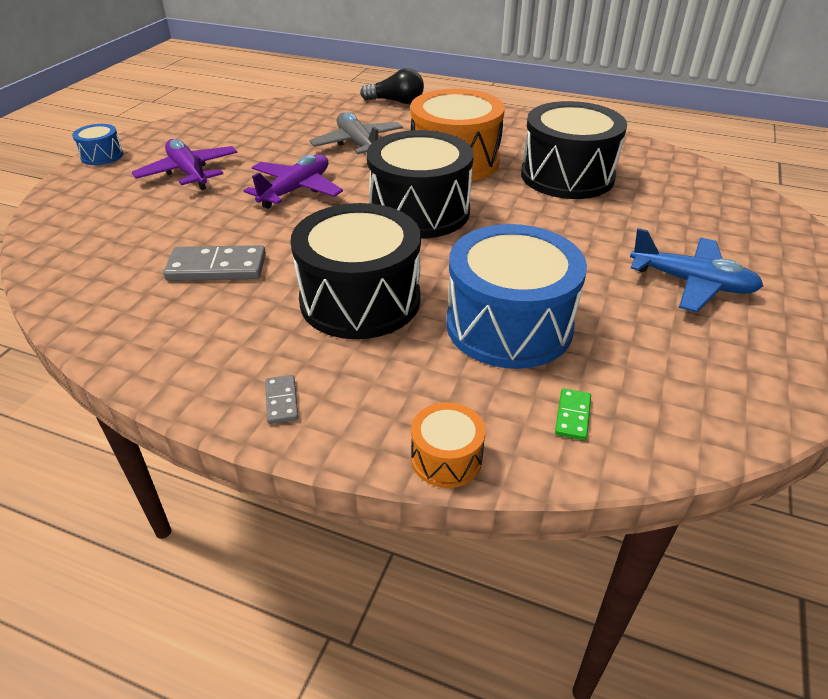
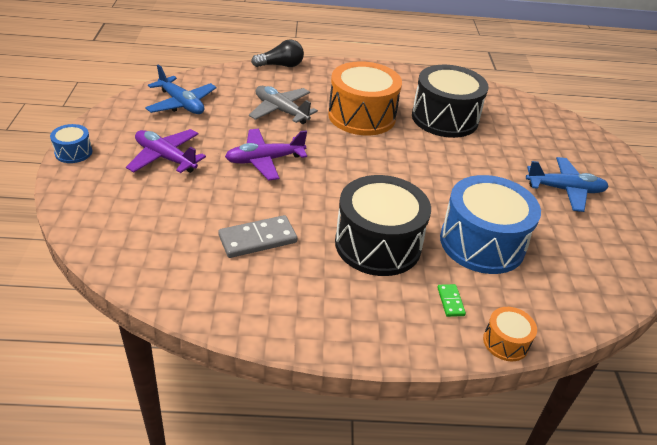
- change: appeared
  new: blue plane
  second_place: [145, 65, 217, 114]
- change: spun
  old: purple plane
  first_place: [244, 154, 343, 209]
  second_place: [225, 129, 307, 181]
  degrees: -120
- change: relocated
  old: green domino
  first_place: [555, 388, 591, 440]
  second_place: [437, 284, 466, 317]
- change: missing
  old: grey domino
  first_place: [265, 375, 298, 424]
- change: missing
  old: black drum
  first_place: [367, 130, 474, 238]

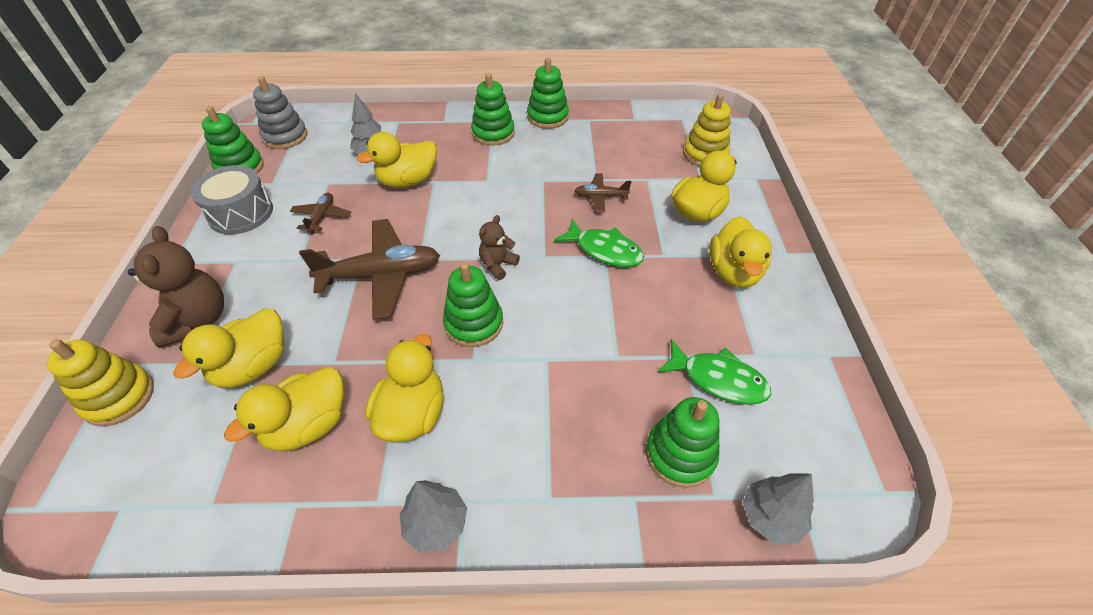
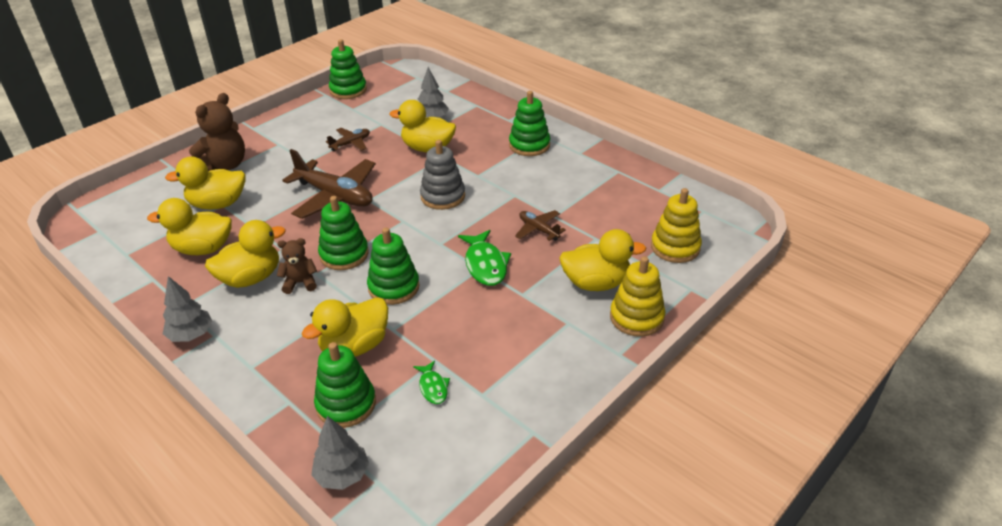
- change: relocated
  old: brown teddy bear
  first_place: [479, 215, 520, 280]
  second_place: [277, 238, 317, 294]
- change: relocated
  old: yellow duck
  first_place: [710, 216, 772, 287]
  second_place: [302, 297, 388, 357]
- change: relocated
  old: green stacking toy
  first_place: [527, 58, 569, 129]
  second_place: [367, 227, 420, 305]
- change: size
  old: green fish
  first_place: [657, 339, 771, 405]
  second_place: [413, 360, 450, 404]
  factor: 0.57
- change: relocated
  old: grey stacking toy
  first_place: [253, 76, 308, 149]
  second_place: [420, 140, 465, 210]
- change: relocated
  old: yellow stacking toy
  first_place: [47, 339, 154, 426]
  second_place: [610, 256, 666, 337]
- change: missing
  old: grey drum
  first_place: [191, 165, 273, 235]

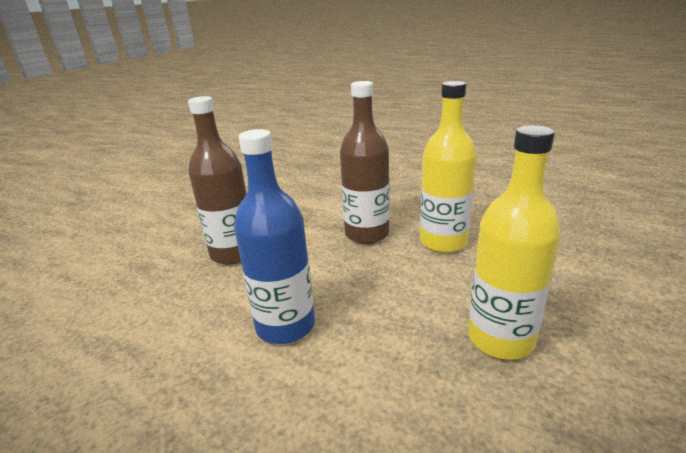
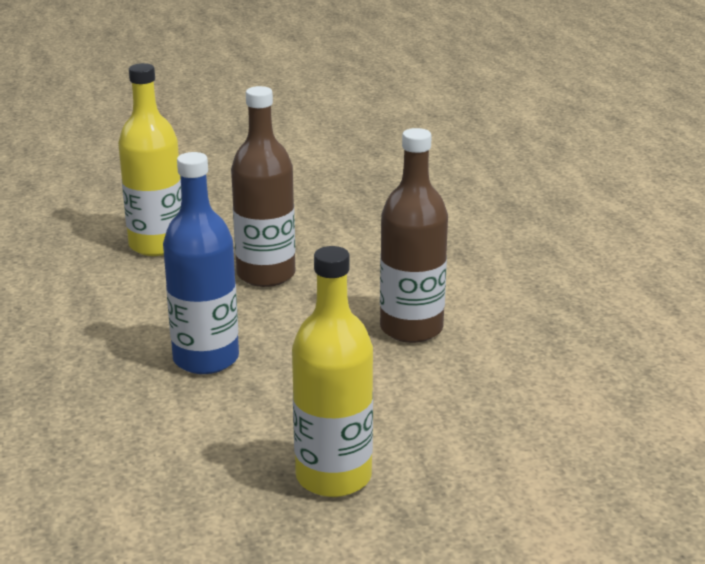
- change: relocated
  old: yellow bottle
  first_place: [420, 81, 476, 253]
  second_place: [118, 63, 182, 256]

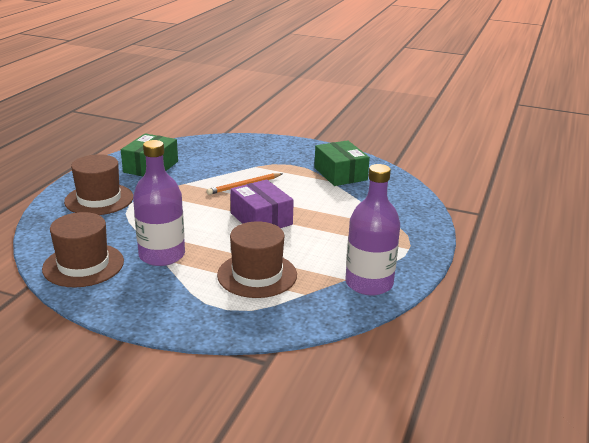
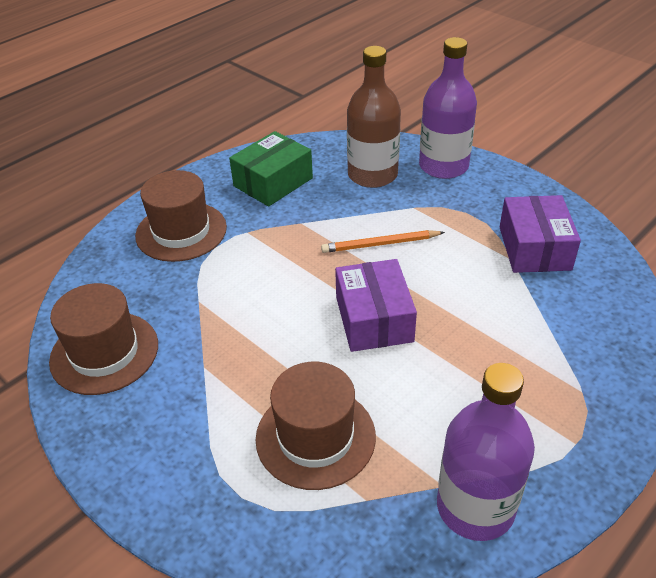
- change: appeared
  new: brown bottle
  second_place: [347, 46, 401, 188]
- change: relocated
  old: purple bottle
  first_place: [133, 140, 185, 266]
  second_place: [419, 37, 477, 179]
- change: colour
  old: green box
  new: purple box
  first_place: [314, 140, 370, 186]
  second_place: [500, 195, 581, 273]

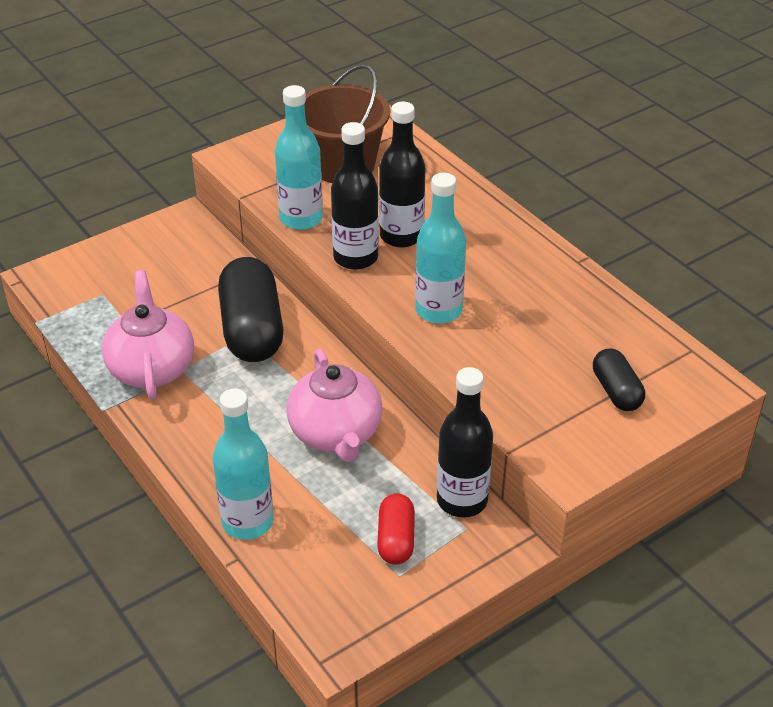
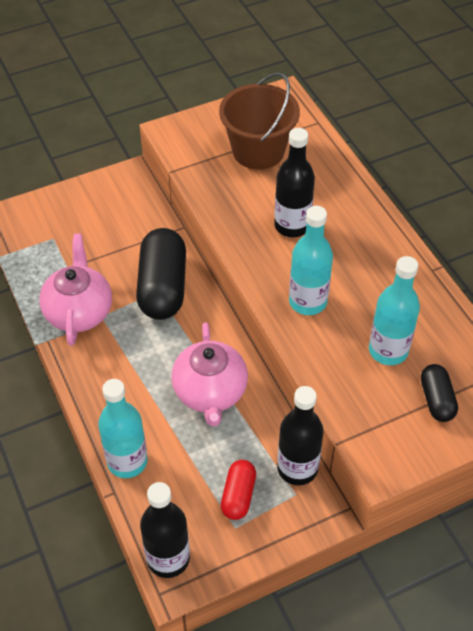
- change: relocated
  old: black bottle
  first_place: [331, 122, 379, 270]
  second_place: [140, 482, 190, 578]
- change: relocated
  old: turquoise bottle
  first_place: [275, 85, 323, 230]
  second_place: [369, 256, 420, 365]

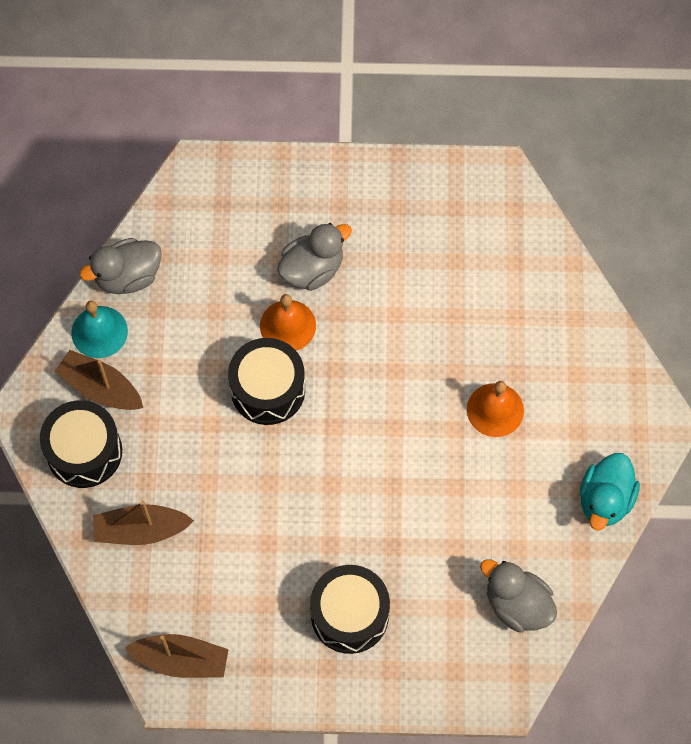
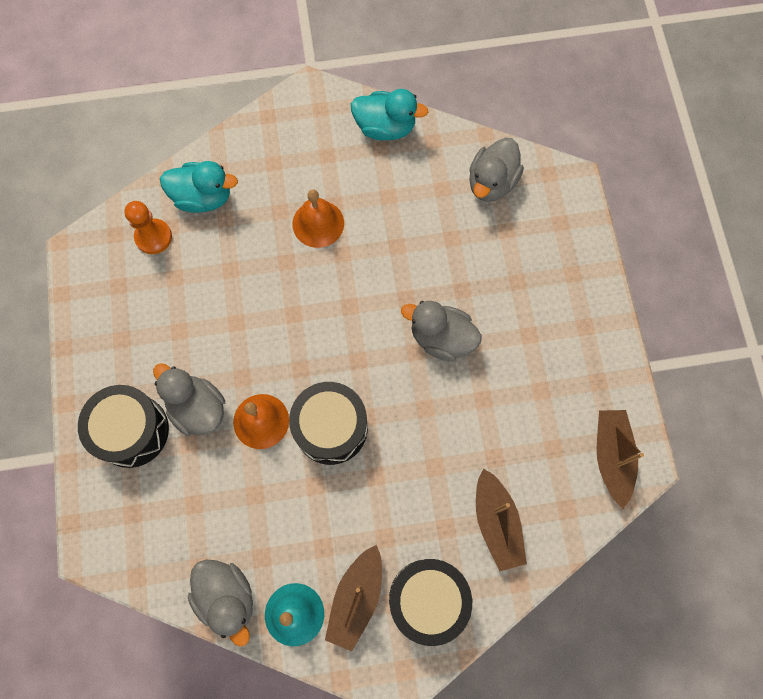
- change: relocated
  old: black drum
  first_place: [310, 565, 390, 654]
  second_place: [78, 385, 169, 468]
- change: appeared
  new: orange pawn
  second_place: [124, 201, 172, 254]
- change: appeared
  new: turquoise duck
  second_place: [160, 161, 238, 213]
- change: appeared
  new: grey duck
  second_place: [401, 301, 482, 362]

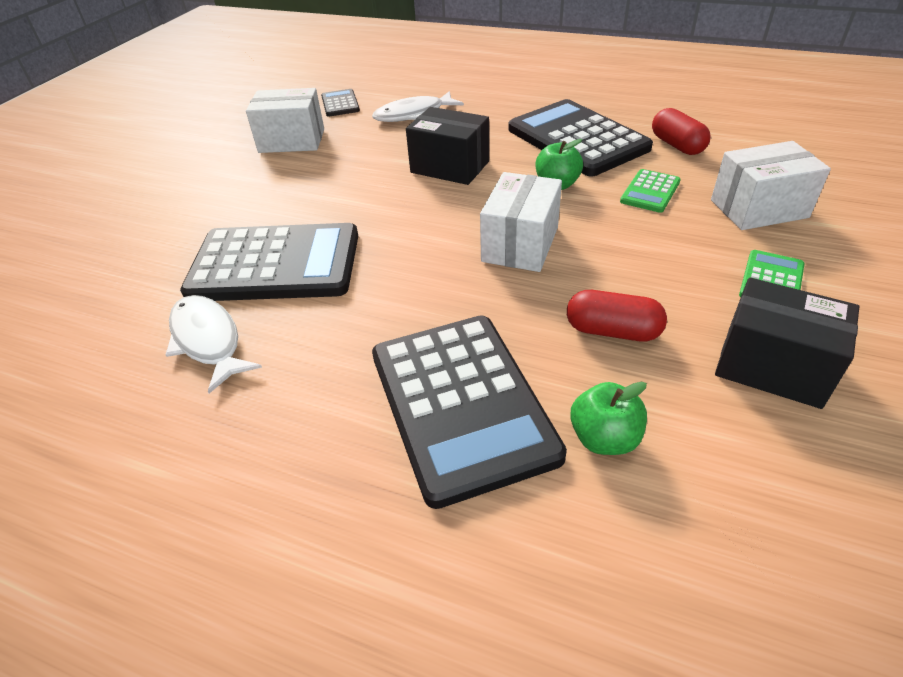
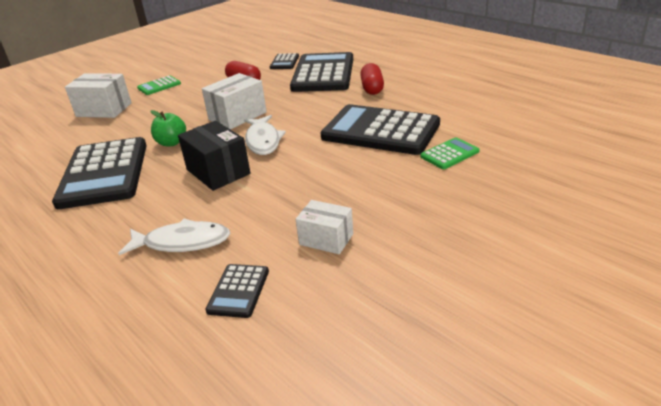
- change: relocated
  old: white fish
  first_place: [166, 295, 262, 393]
  second_place: [244, 115, 286, 155]
- change: exchanged
  old: green apple
  new: black calculator
  first_place: [570, 381, 647, 455]
  second_place: [270, 53, 299, 69]
- change: size
  old: white box
  first_place: [246, 88, 324, 153]
  second_place: [296, 200, 353, 254]
  factor: 0.66
- change: relocated
  old: red capsule
  first_place: [652, 108, 711, 155]
  second_place: [360, 63, 384, 95]
- change: relocated
  old: green calculator
  first_place: [620, 169, 681, 213]
  second_place: [420, 137, 480, 169]
- change: missing
  old: black box
  first_place: [715, 278, 860, 409]

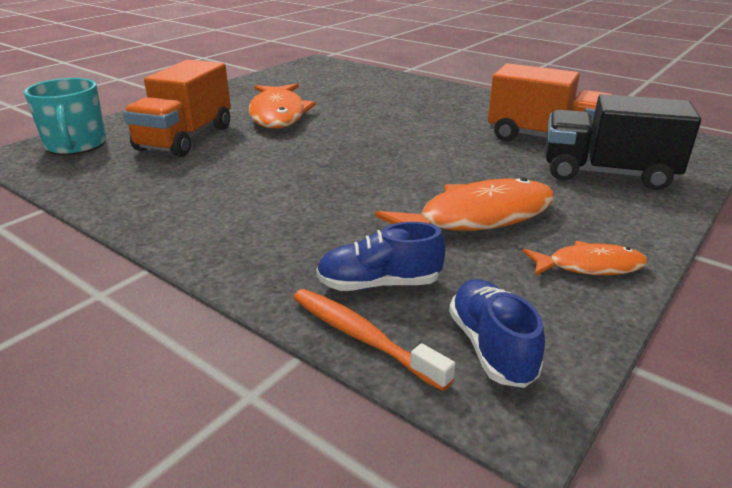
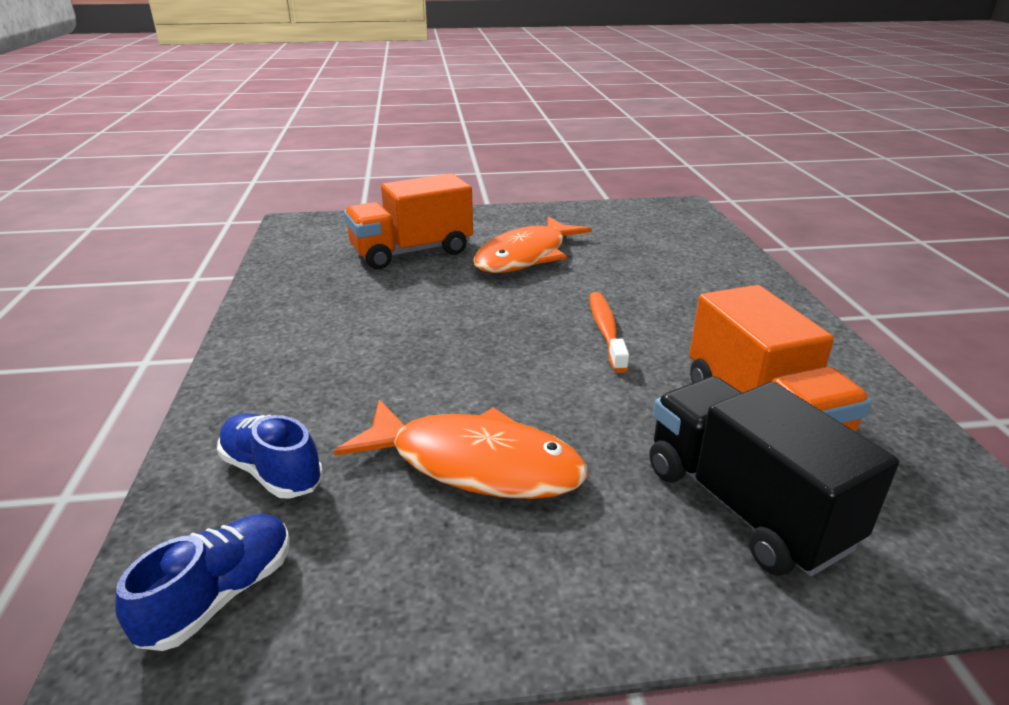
- change: relocated
  old: orange toothbrush
  first_place: [293, 289, 455, 391]
  second_place: [590, 292, 629, 373]
- change: missing
  old: turquoise mug
  first_place: [24, 78, 106, 155]
- change: missing
  old: orange fish
  first_place: [523, 241, 648, 276]

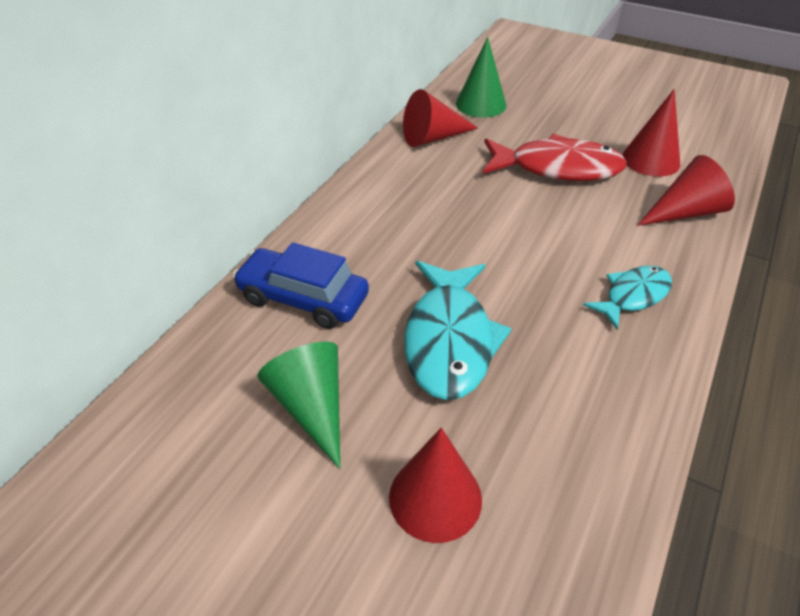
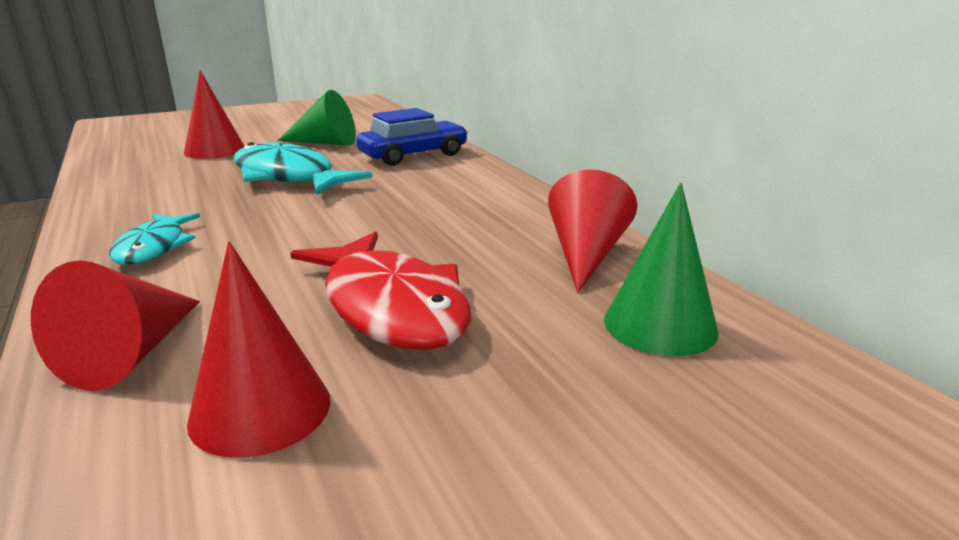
- change: spun
  old: red fish
  first_place: [483, 134, 627, 181]
  second_place: [290, 231, 472, 350]
  degrees: -75

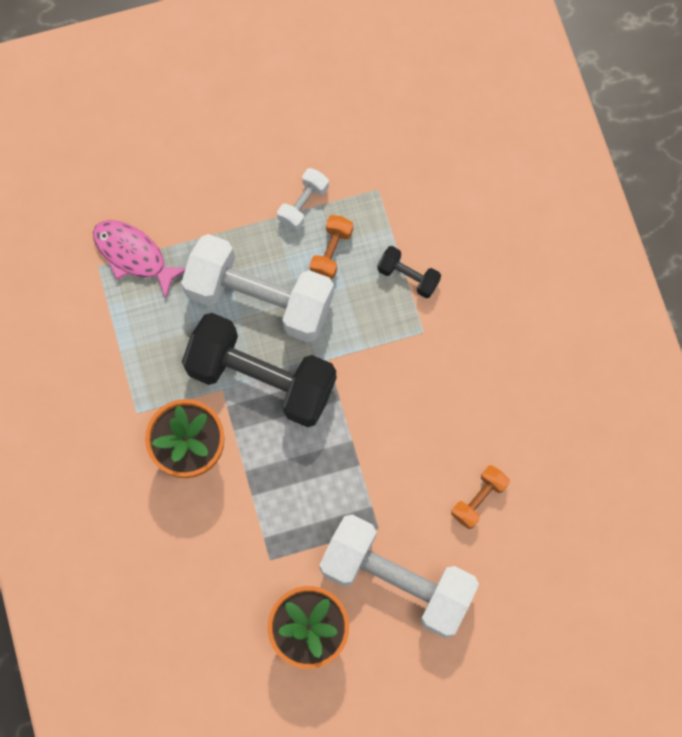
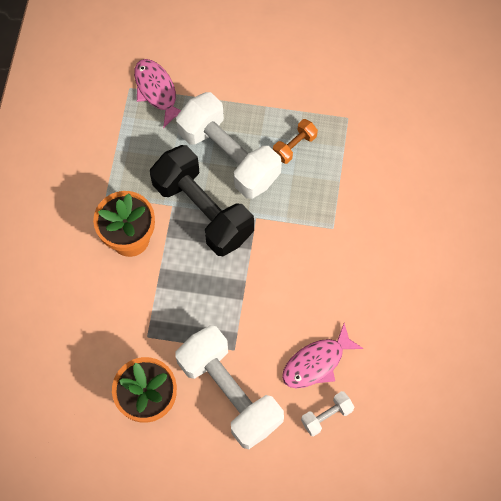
- change: exchanged
  old: orange dumbbell
  new: pink fish
  first_place: [451, 465, 510, 529]
  second_place: [282, 323, 364, 388]
- change: relocated
  old: white dumbbell
  first_place: [277, 168, 329, 230]
  second_place: [301, 391, 355, 436]
- change: missing
  old: black dumbbell
  first_place: [377, 246, 441, 298]

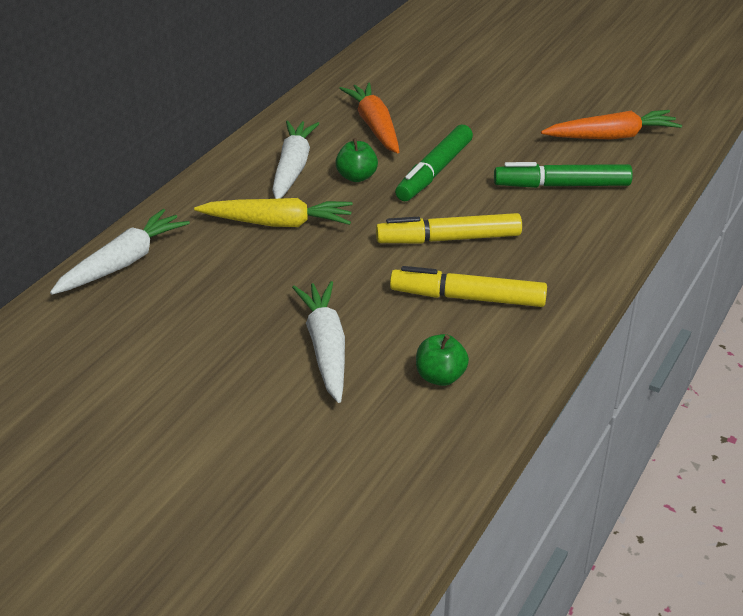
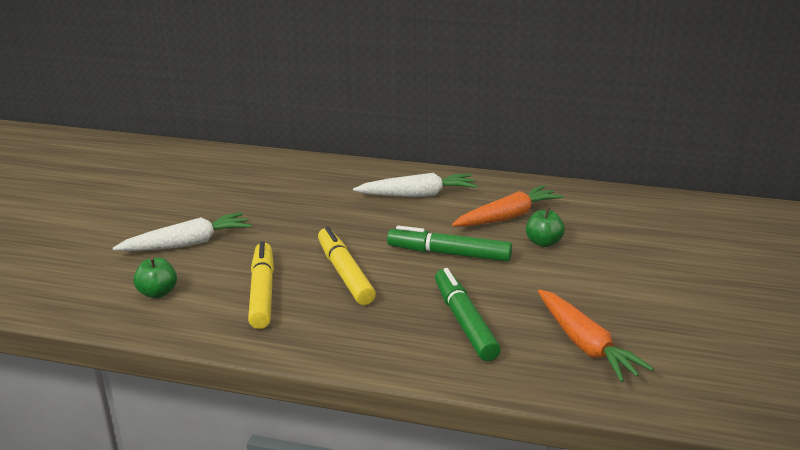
- change: relocated
  old: green apple
  first_place: [335, 138, 378, 182]
  second_place: [526, 207, 565, 247]
- change: missing
  old: white carrot
  first_place: [50, 209, 190, 295]
- change: missing
  old: yellow carrot
  first_place: [194, 198, 353, 227]

